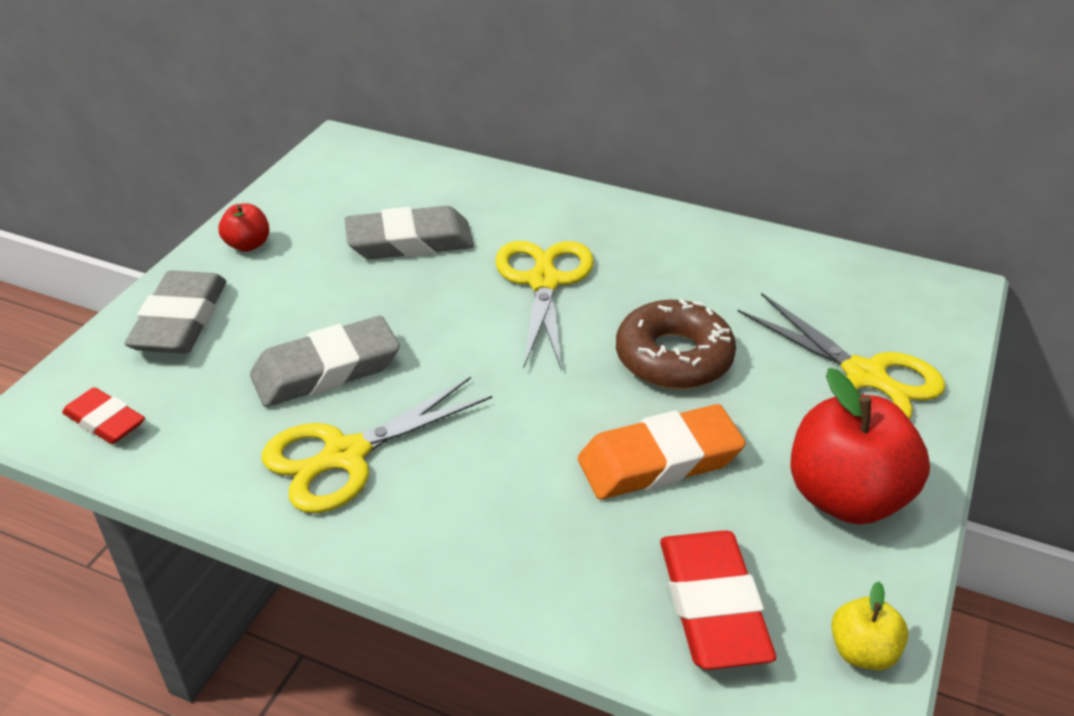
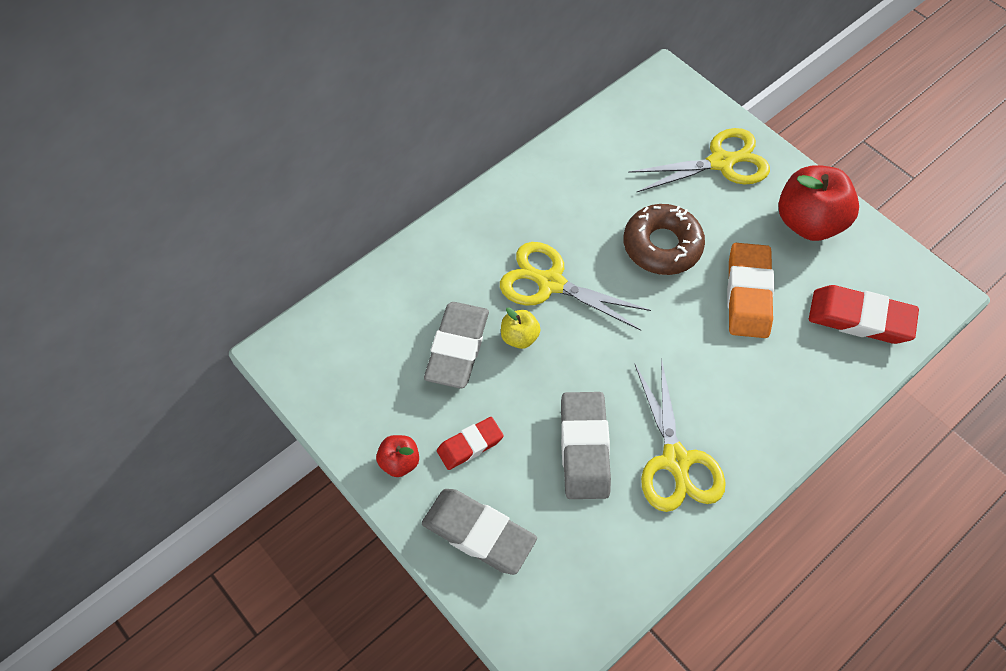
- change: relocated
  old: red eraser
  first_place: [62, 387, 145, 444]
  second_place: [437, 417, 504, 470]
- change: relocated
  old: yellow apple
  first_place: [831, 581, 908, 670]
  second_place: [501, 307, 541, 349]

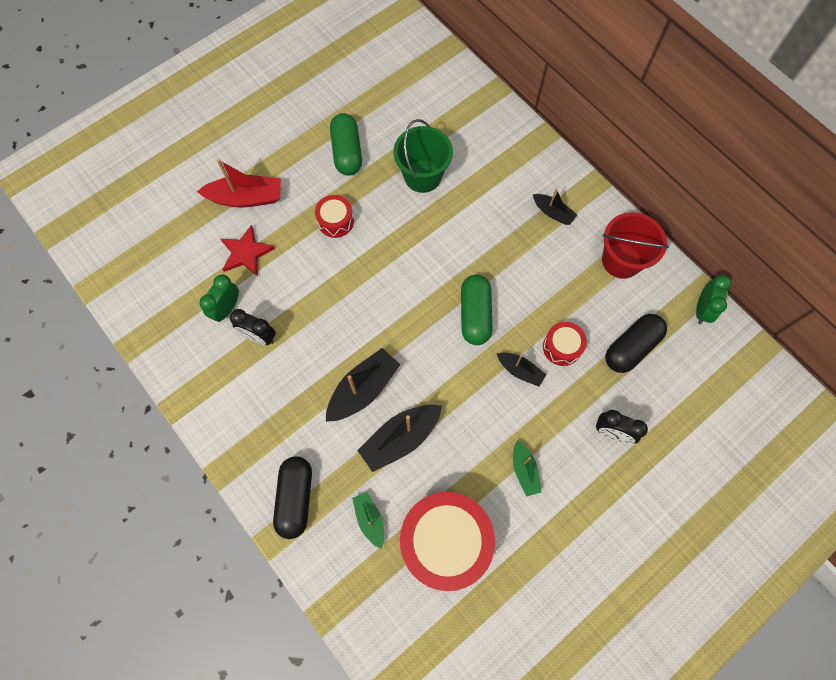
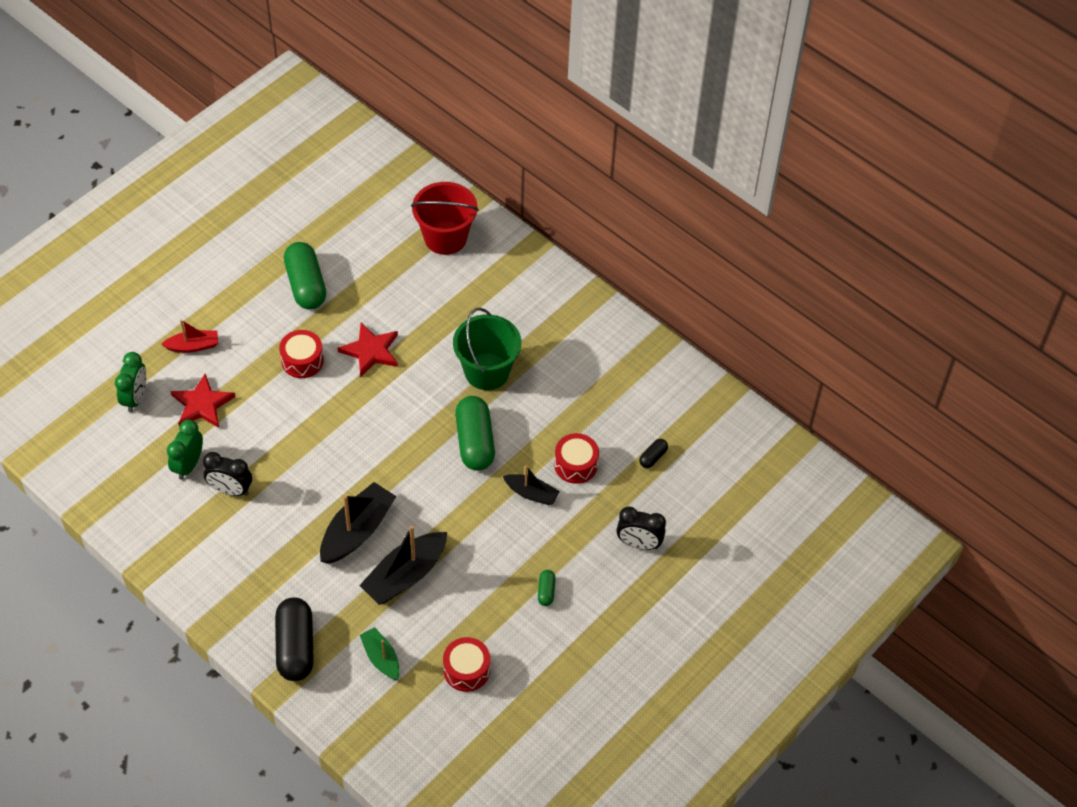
- change: relocated
  old: green clock
  first_place: [696, 275, 731, 324]
  second_place: [115, 352, 147, 412]
- change: size
  old: red boat
  first_place: [197, 159, 281, 207]
  second_place: [161, 320, 219, 353]
  factor: 0.58
- change: appeared
  new: red star
  second_place: [338, 323, 398, 377]
- change: relocated
  old: red bucket
  first_place: [602, 212, 669, 279]
  second_place: [411, 182, 479, 255]
- change: size
  old: red drum
  first_place: [400, 492, 495, 591]
  second_place: [443, 637, 490, 692]
  factor: 0.48
- change: relocated
  old: green bucket
  first_place: [393, 119, 453, 193]
  second_place: [453, 308, 521, 390]
- change: exchanged
  old: green boat
  new: green capsule
  first_place: [513, 440, 541, 496]
  second_place: [538, 570, 555, 606]
- change: size
  old: black capsule
  first_place: [605, 314, 667, 373]
  second_place: [639, 439, 668, 468]
  factor: 0.45
- change: missing
  old: black boat
  first_place: [533, 188, 577, 225]

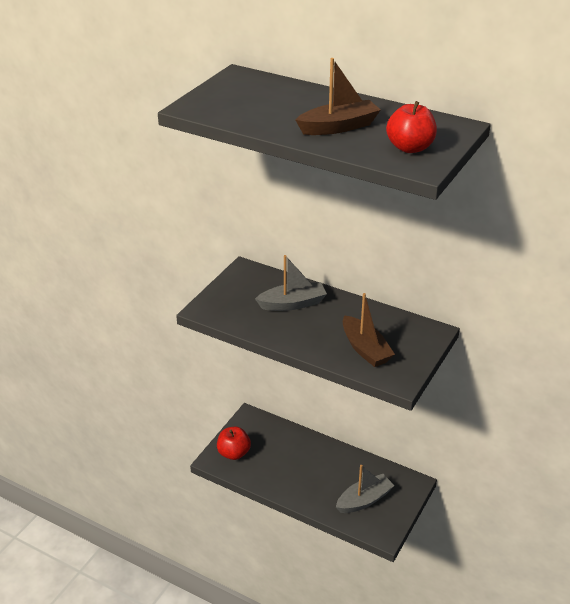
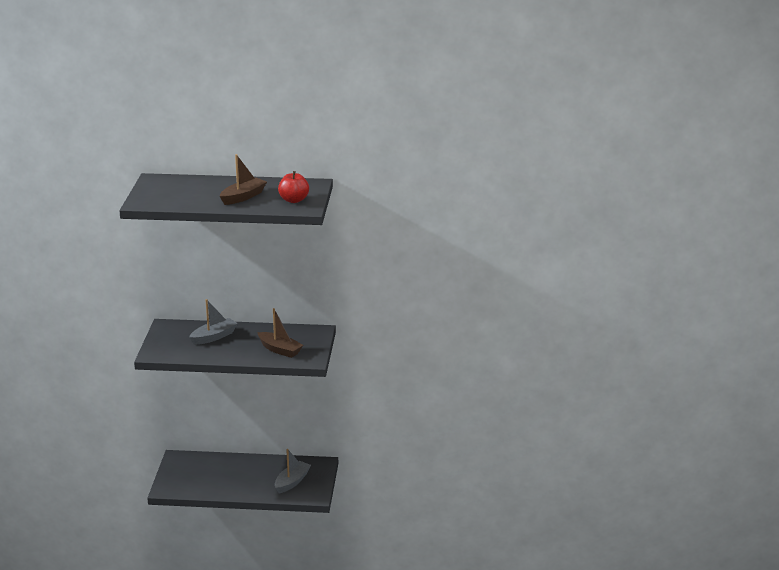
- change: missing
  old: red apple
  first_place: [217, 427, 251, 460]

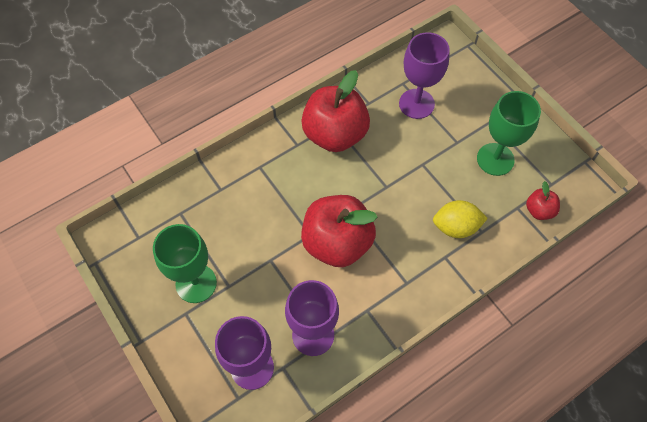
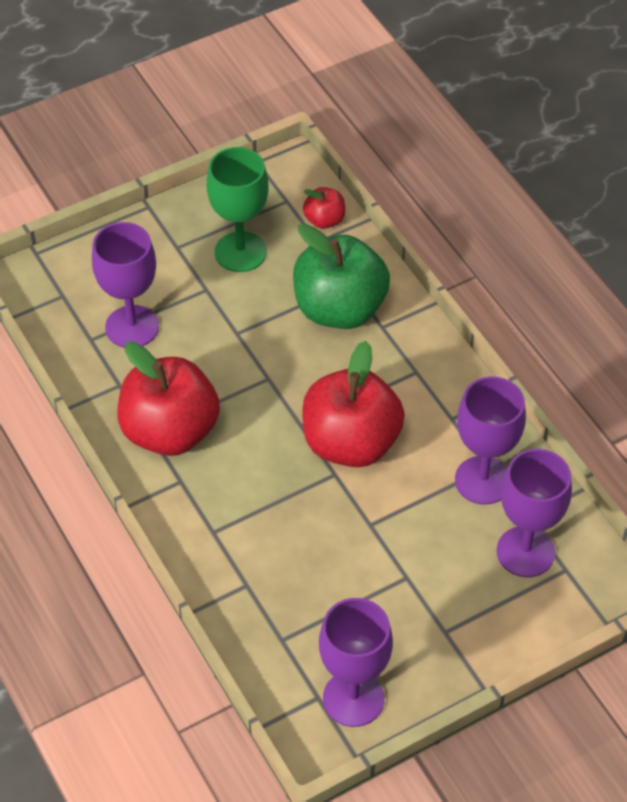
- change: exchanged
  old: yellow lemon
  new: green apple
  first_place: [433, 200, 488, 238]
  second_place: [293, 224, 390, 329]
- change: appeared
  new: purple goblet
  second_place: [319, 598, 393, 727]
- change: missing
  old: green goblet
  first_place: [153, 224, 217, 303]

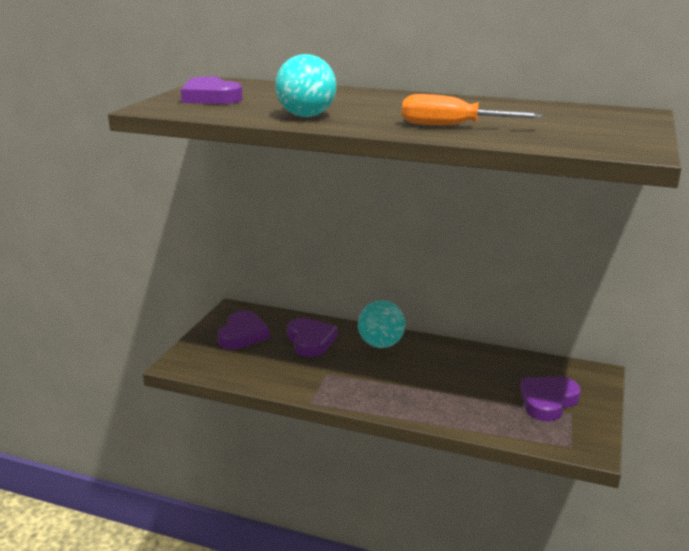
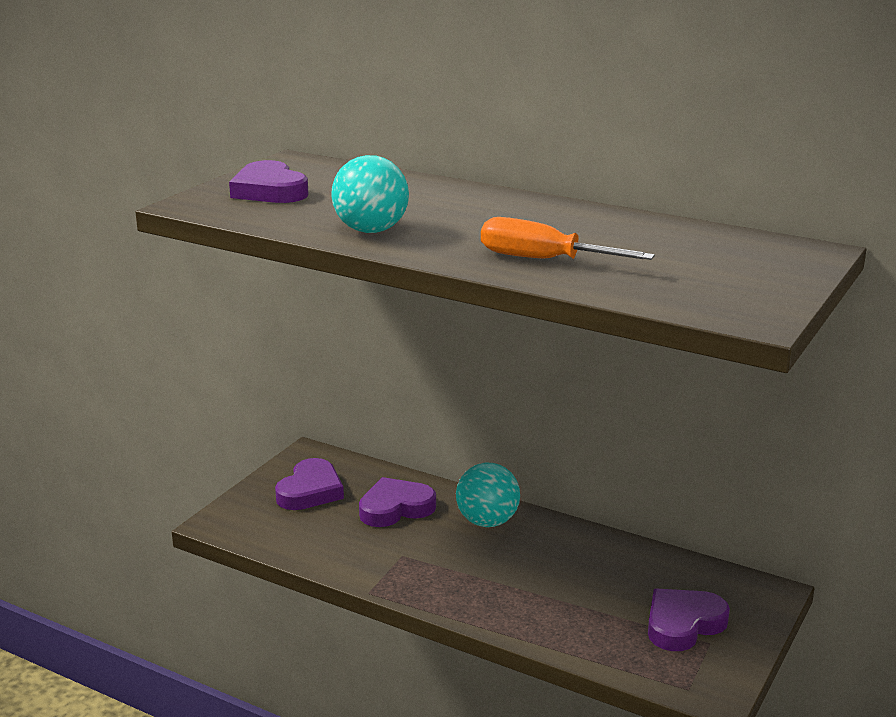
- change: spun
  old: purple heart
  first_place: [287, 318, 337, 357]
  second_place: [359, 477, 436, 527]
  degrees: -105

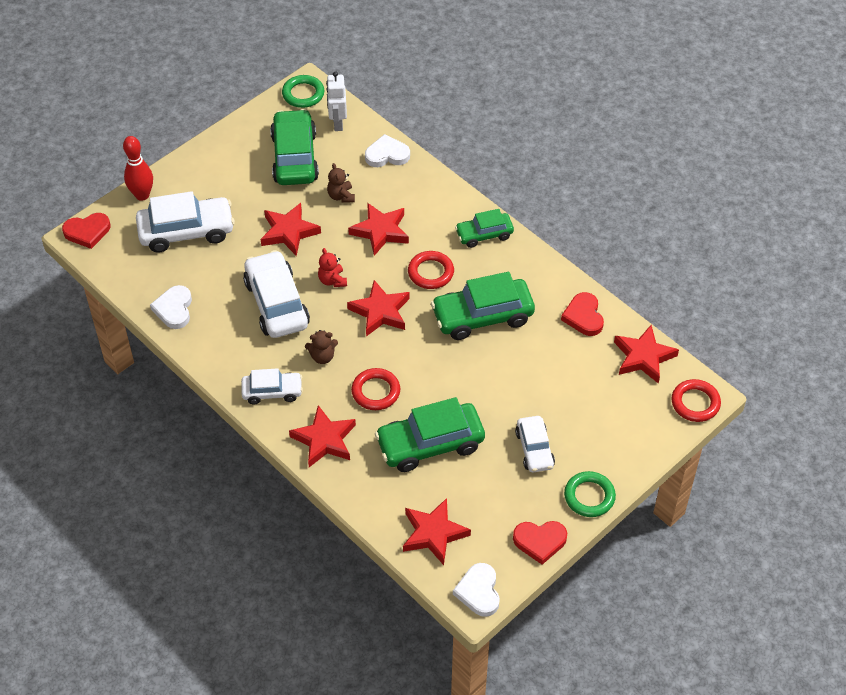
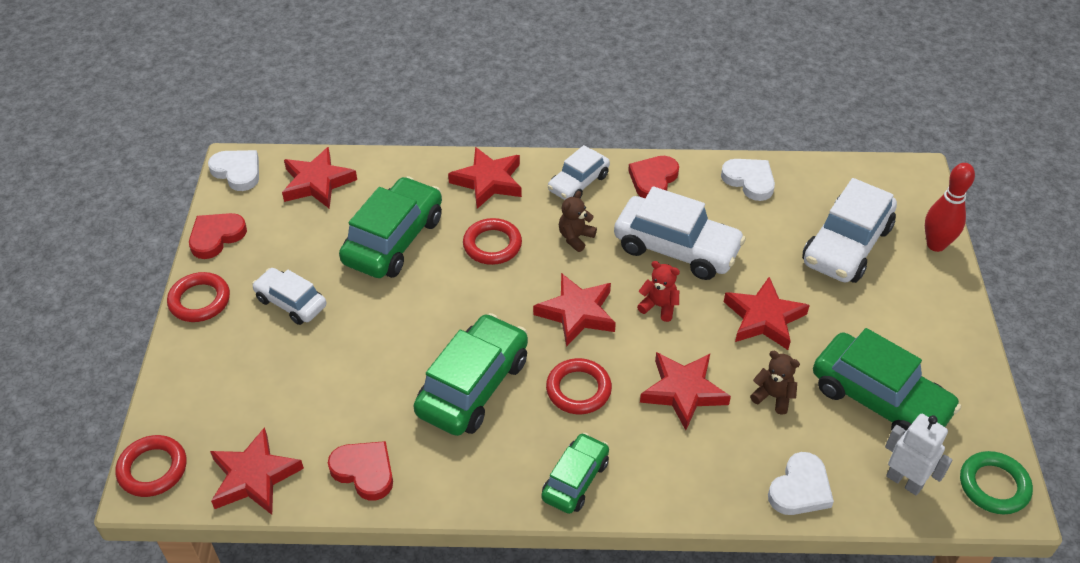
- change: colour
  old: green ring
  new: red ring
  first_place: [564, 471, 616, 517]
  second_place: [167, 272, 230, 322]
- change: relocated
  old: red heart
  first_place: [62, 213, 110, 249]
  second_place: [628, 156, 679, 198]

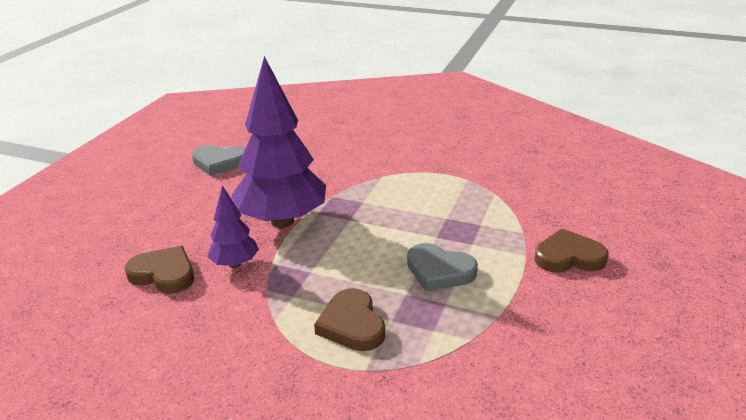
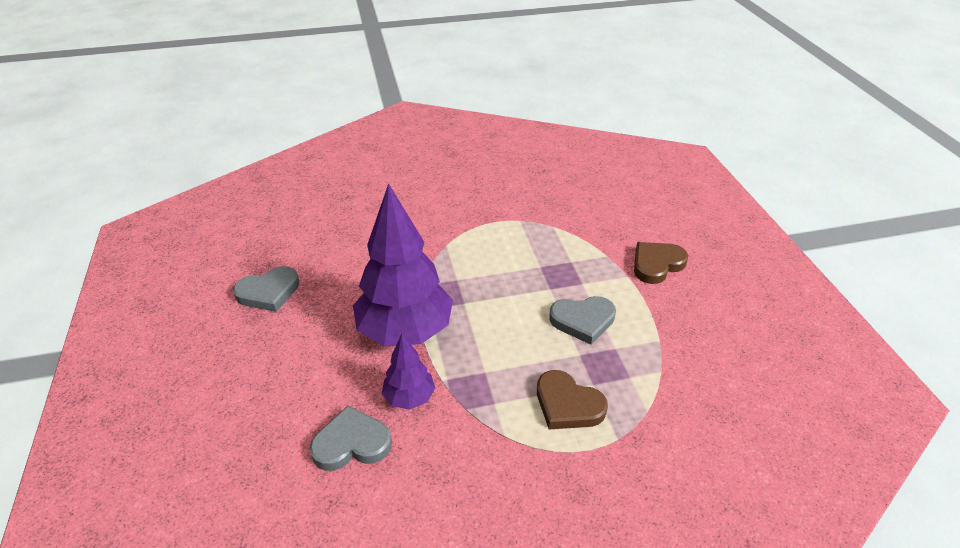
- change: colour
  old: brown heart
  new: grey heart
  first_place: [125, 246, 194, 294]
  second_place: [310, 406, 392, 471]

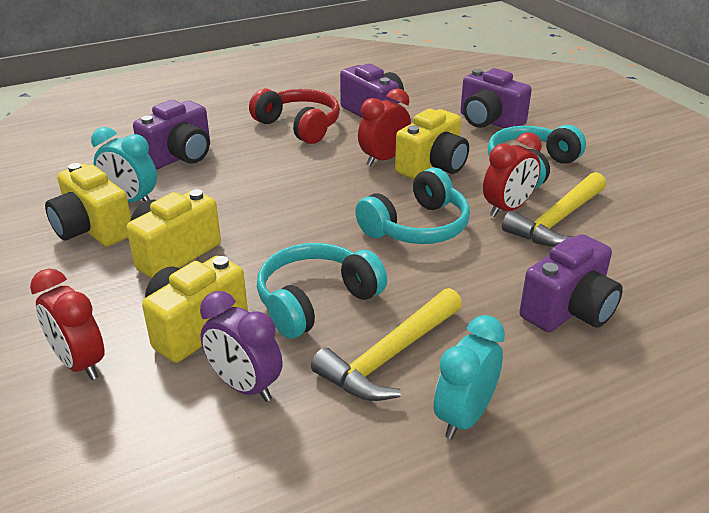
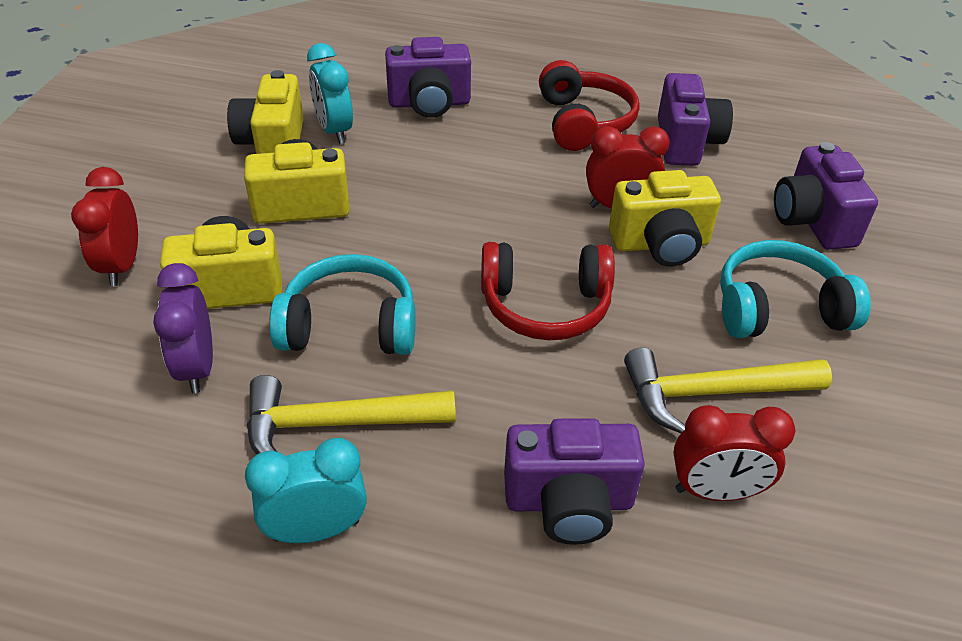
- change: colour
  old: turquoise headphones
  new: red headphones
  first_place: [355, 168, 470, 244]
  second_place: [481, 242, 615, 340]
- change: relocated
  old: red clock
  first_place: [483, 132, 542, 218]
  second_place: [673, 405, 795, 501]

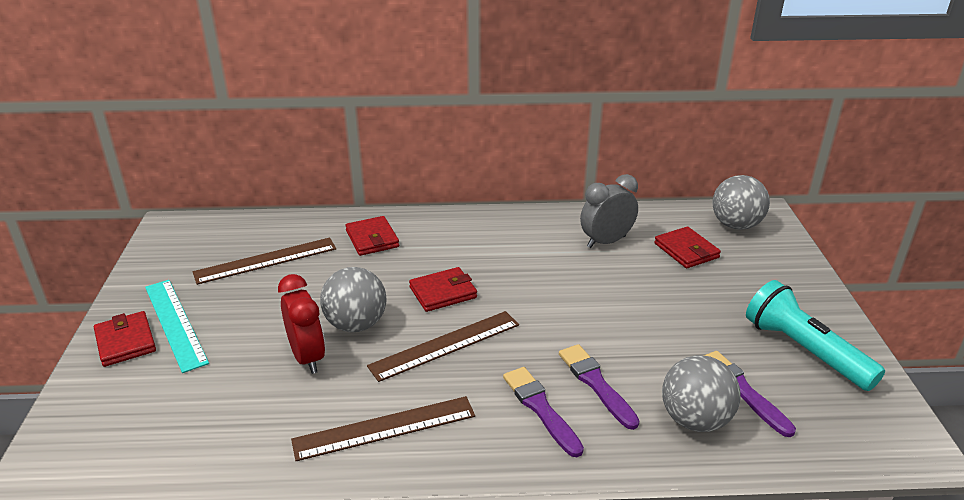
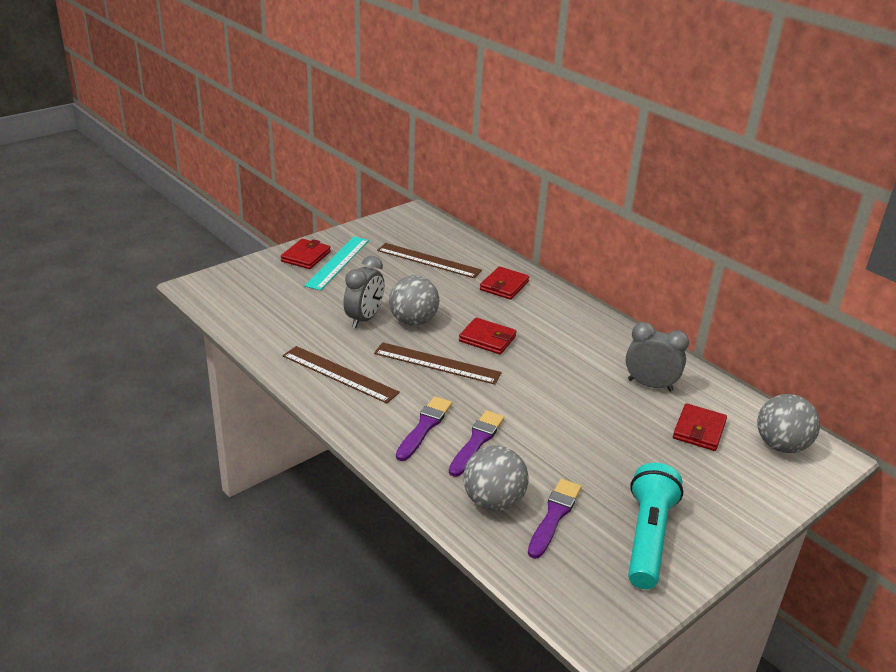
- change: colour
  old: red clock
  new: grey clock
  first_place: [278, 274, 325, 374]
  second_place: [343, 256, 384, 328]

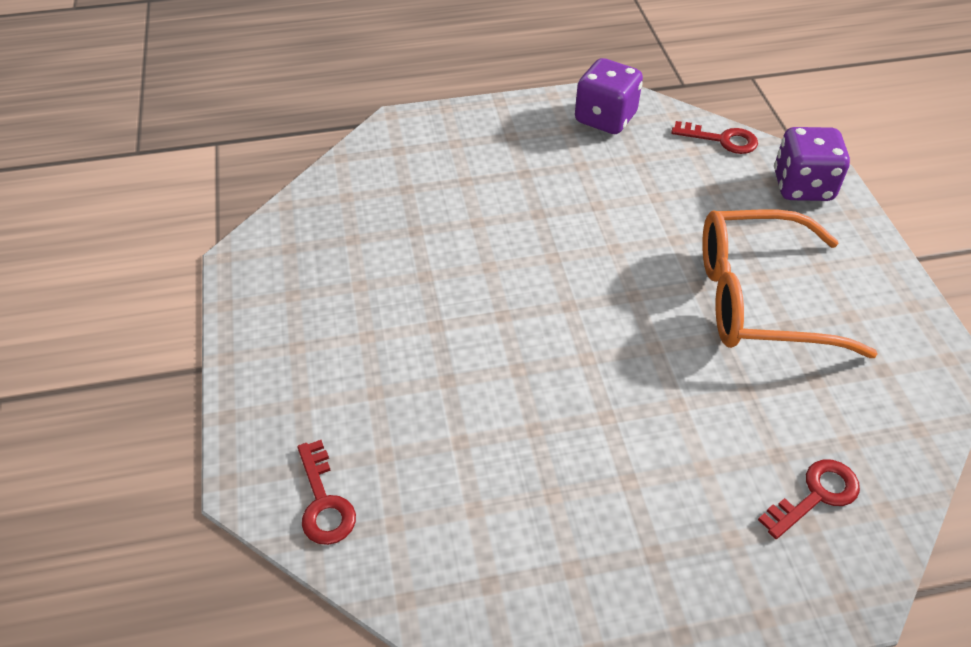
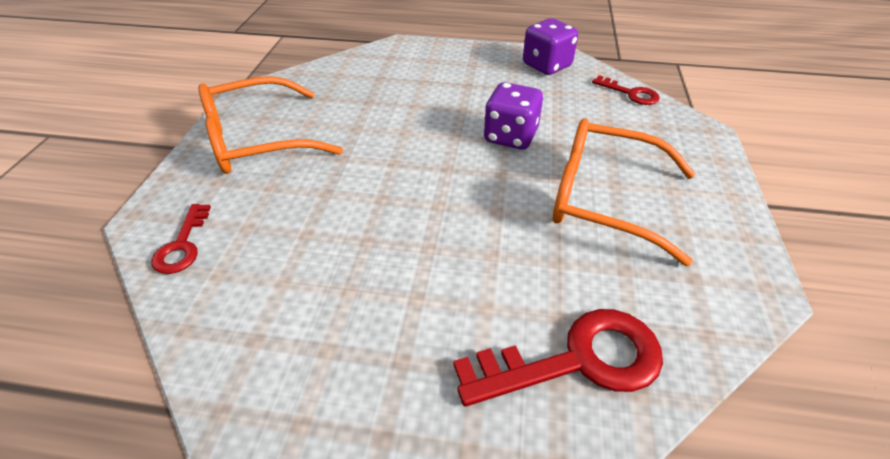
- change: appeared
  new: orange glasses
  second_place: [198, 76, 343, 174]
- change: size
  old: red key
  first_place: [758, 459, 860, 539]
  second_place: [454, 309, 663, 407]
  factor: 1.83
- change: relocated
  old: purple dice
  first_place: [774, 127, 850, 201]
  second_place: [483, 82, 543, 150]

